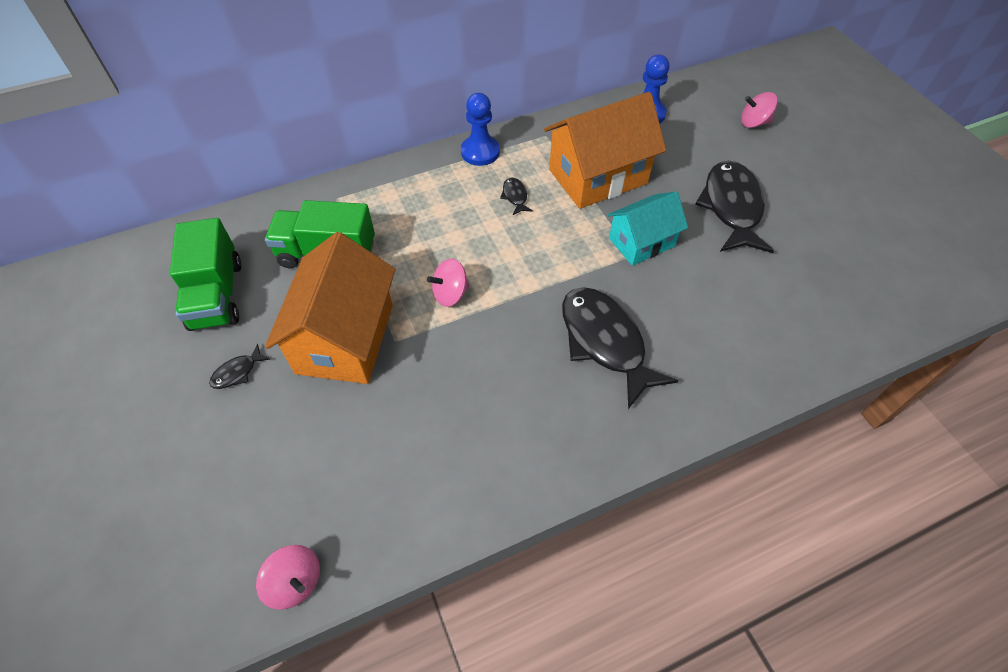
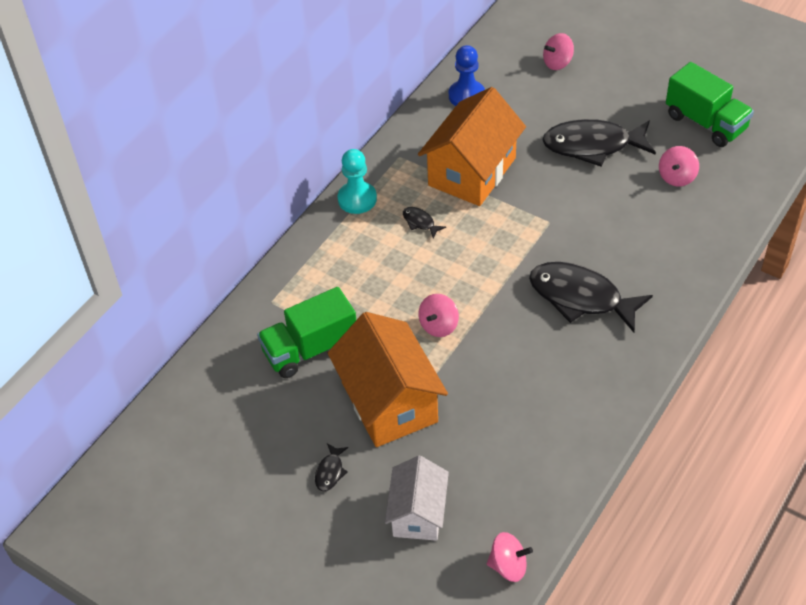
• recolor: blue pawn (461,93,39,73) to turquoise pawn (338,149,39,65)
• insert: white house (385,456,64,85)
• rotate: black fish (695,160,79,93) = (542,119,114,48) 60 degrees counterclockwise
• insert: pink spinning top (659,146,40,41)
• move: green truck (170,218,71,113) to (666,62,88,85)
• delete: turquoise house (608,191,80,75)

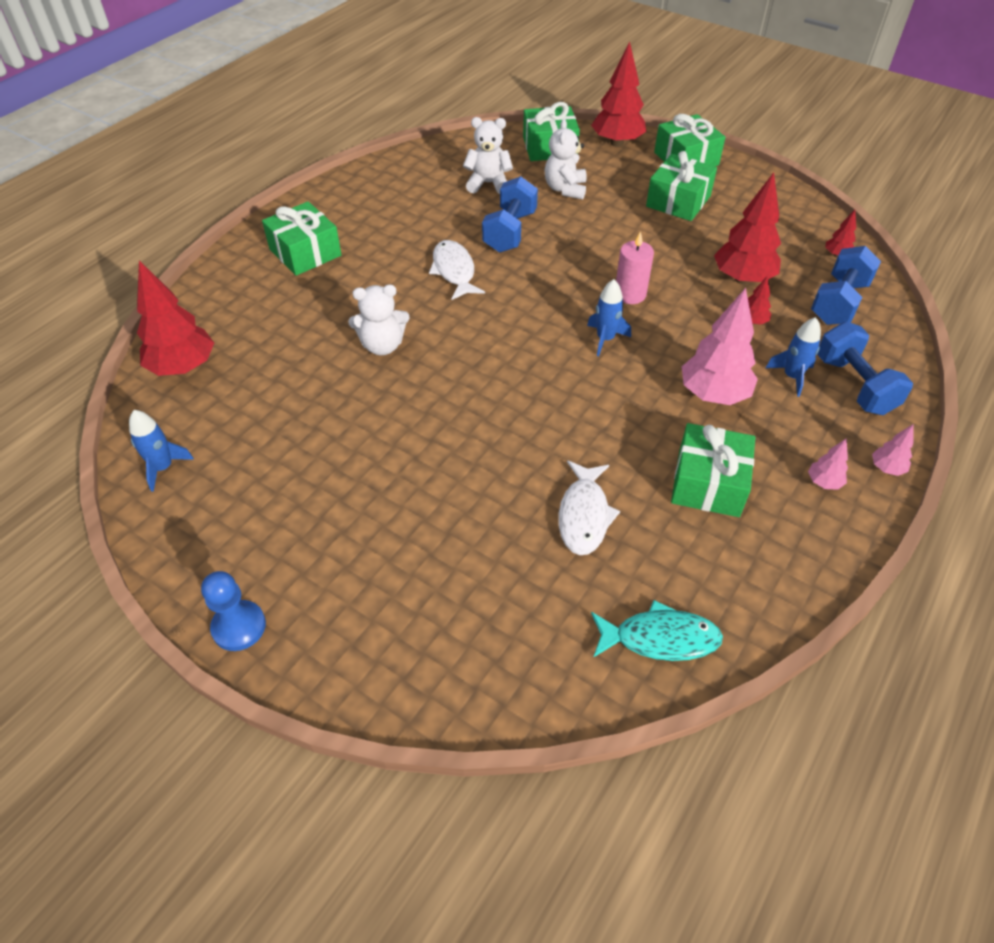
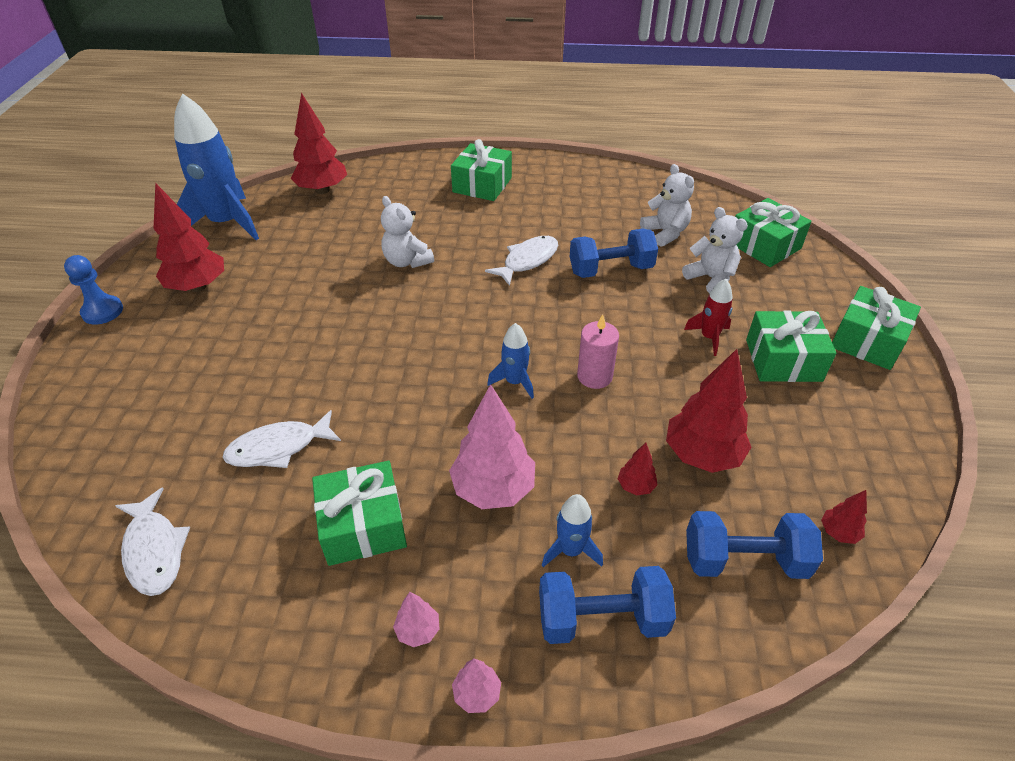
• recolor: turquoise fish (591,600,132,61) to white fish (115,487,75,109)
• move: red tree (591,41,55,106) to (154,183,70,109)
• resize: blue rocket (129,410,65,82) = (174,93,85,147) x2.12
• rotate: blue dumbbell (817,322,96,93) = (539,566,137,78) 45 degrees clockwise
• rotate: white teddy bear (545,119,42,80) = (682,207,66,87) 75 degrees clockwise
• insert: red rocket (684,279,49,77)

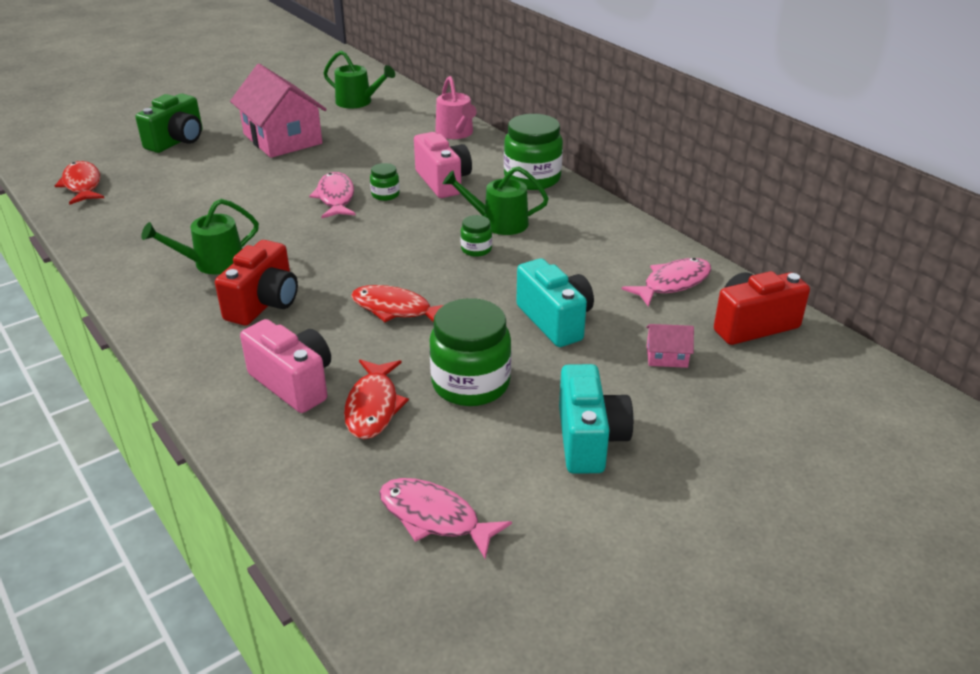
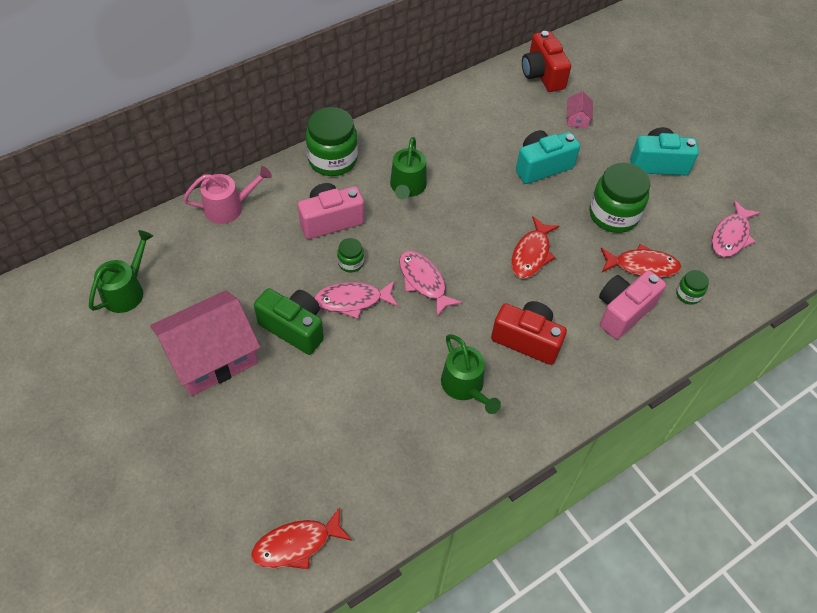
• move: green camera (135,94,68,59) to (254,288,70,67)
• move: pink fish (622,258,89,49) to (399,251,63,65)
• move: green jar (460,215,32,42) to (676,270,33,35)

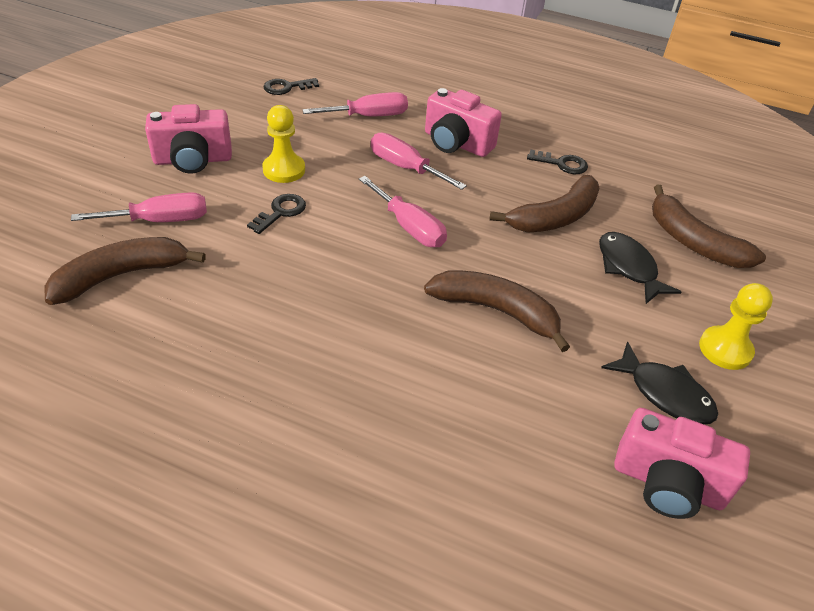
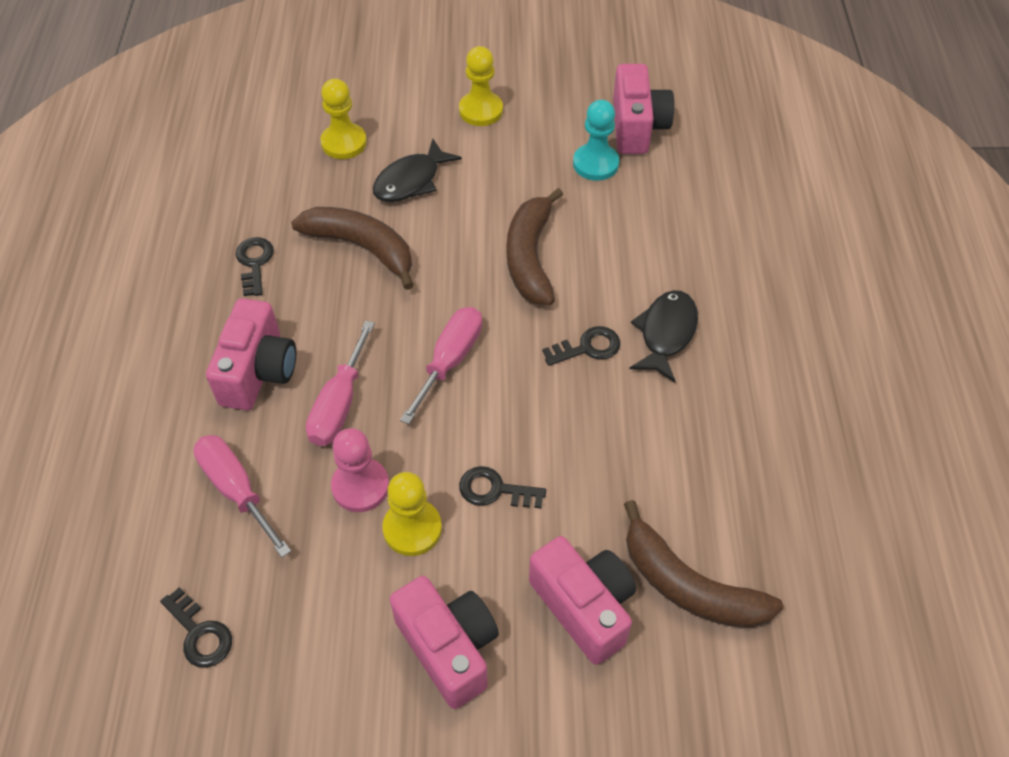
• replace: brown banana (652,185,114,83) to yellow pawn (321,79,46,80)
• insert: pink pawn (331,428,58,84)
• replace: pink screwdriver (71,192,136,30) to pink camera (529,536,107,129)
• insert: black key (542,326,78,40)
• insert: turquoise pawn (573,100,46,81)
• move: black fish (601,341,117,83) to (629,290,69,93)

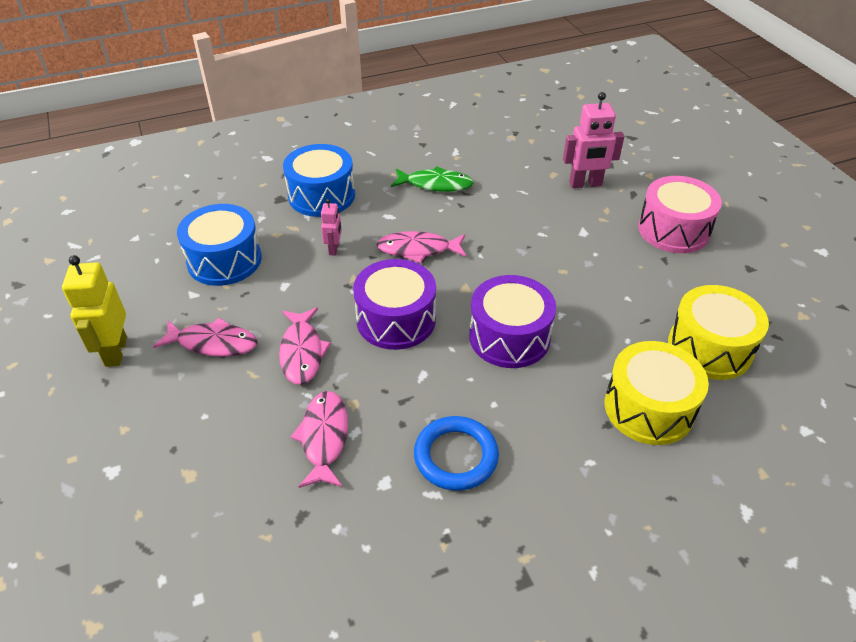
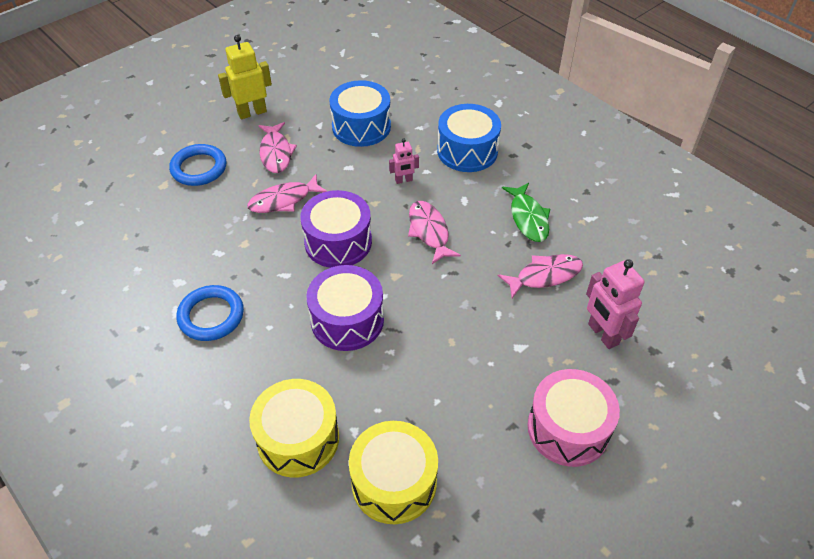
• insert: blue ring (169,144,57,42)
• move: pink fish (291,391,57,97) to (498,254,85,44)

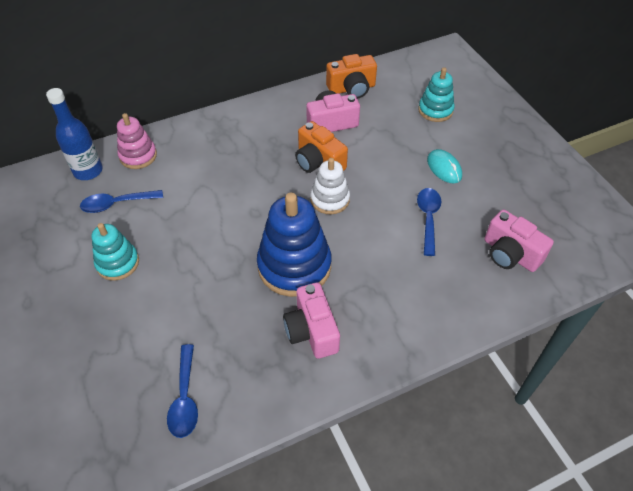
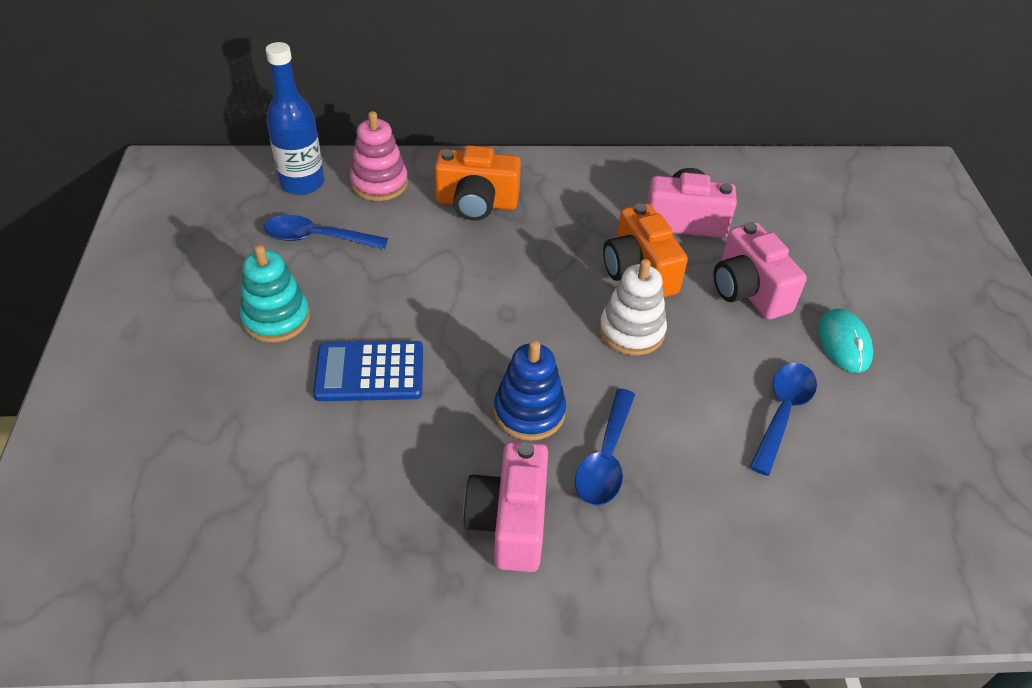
• insert: blue calculator (313,341,110,60)
• move: orange camera (326,54,51,45) to (435,145,86,76)
• resize: blue stacking toy (257,192,75,105) = (494,340,72,101) x0.58
• move: blue spoon (167,344,31,94) to (575,388,60,118)
• move: pink camera (484,209,70,63) to (714,222,93,98)
• delete: turquoise stacking toy (418,67,37,55)

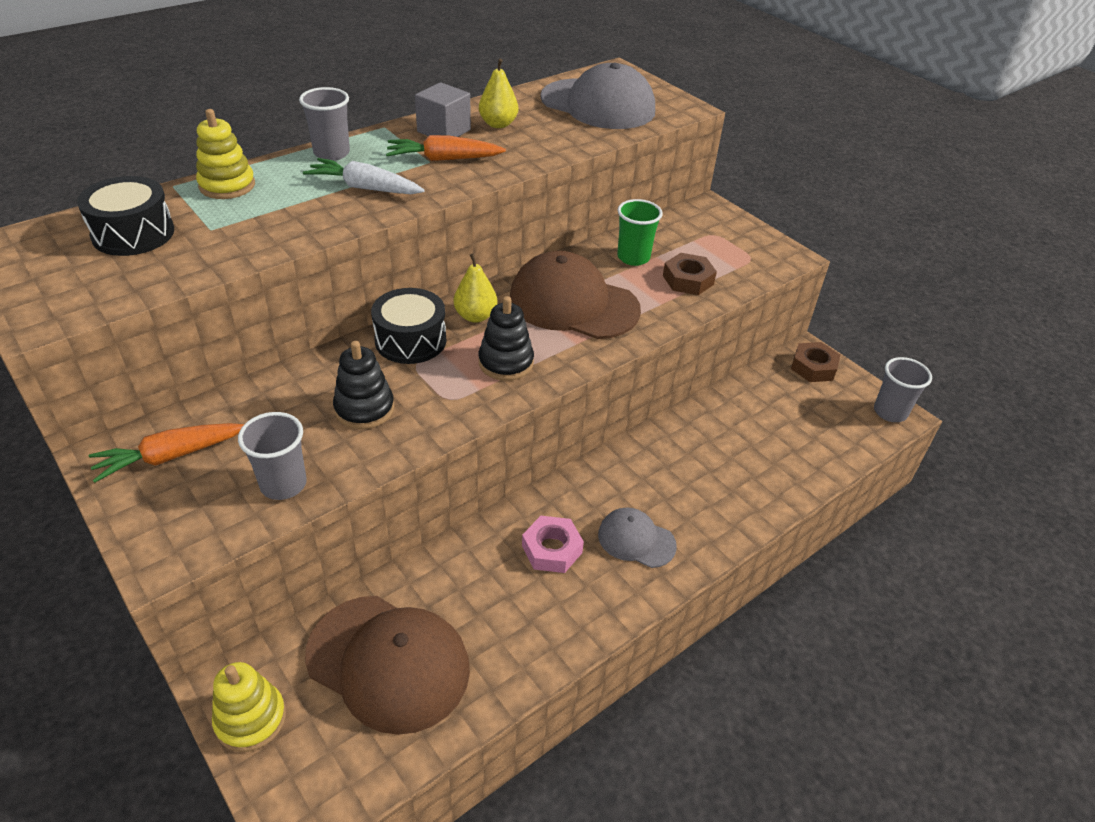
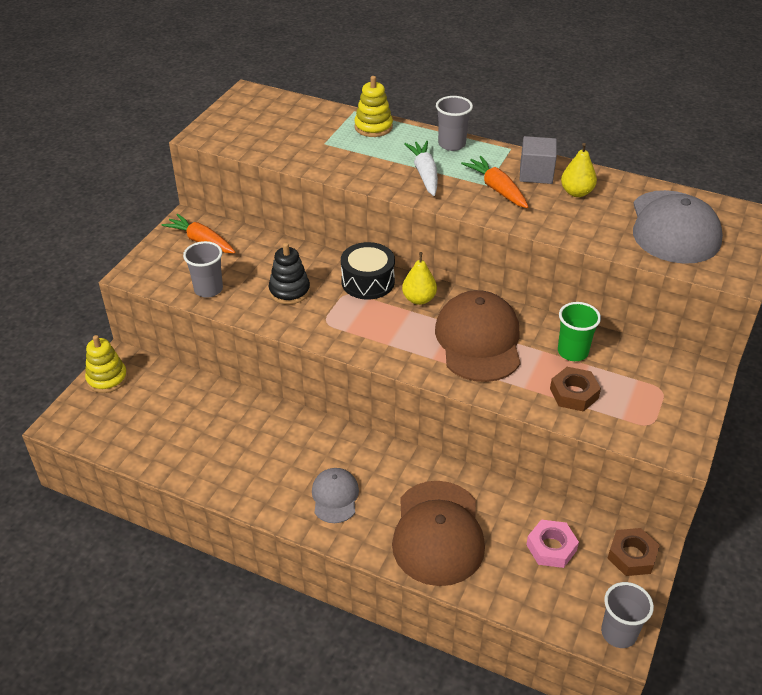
• move: brown cap (305,596,165,139) to (392,481,93,105)
• move: pink nut (522,516,62,57) to (526,520,53,48)
• delete: black drum (77,176,97,80)
• delete: black stacking toy (478,296,56,85)

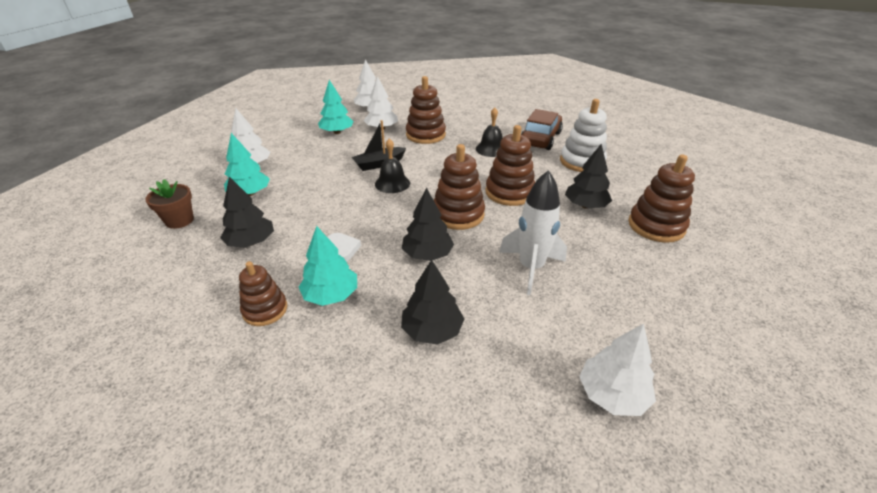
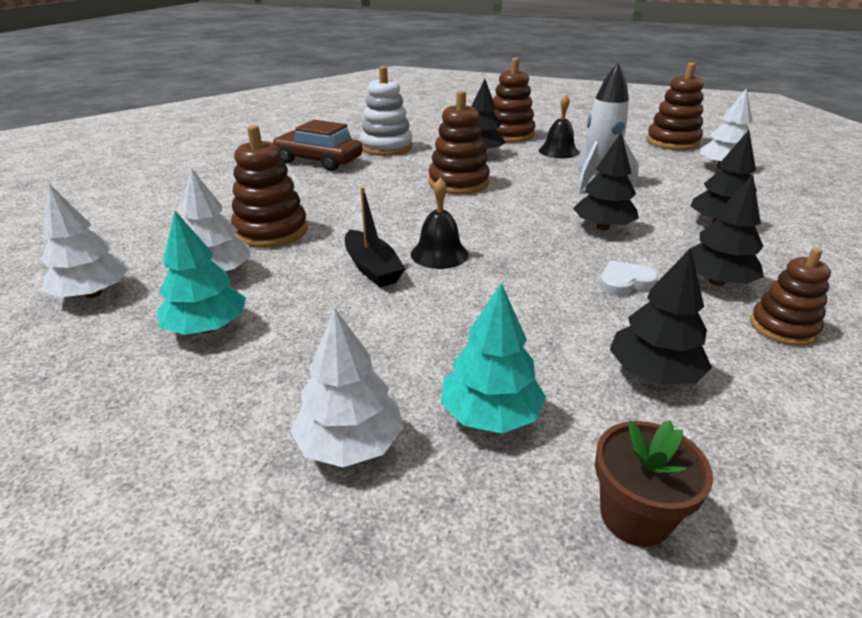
• move: black bell (476,108,27,49) to (539,95,40,63)
• move: brown stacking toy (434,144,51,86) to (646,62,58,88)
• recolor: turquoise tree (299,226,58,80) to black tree (691,174,73,112)

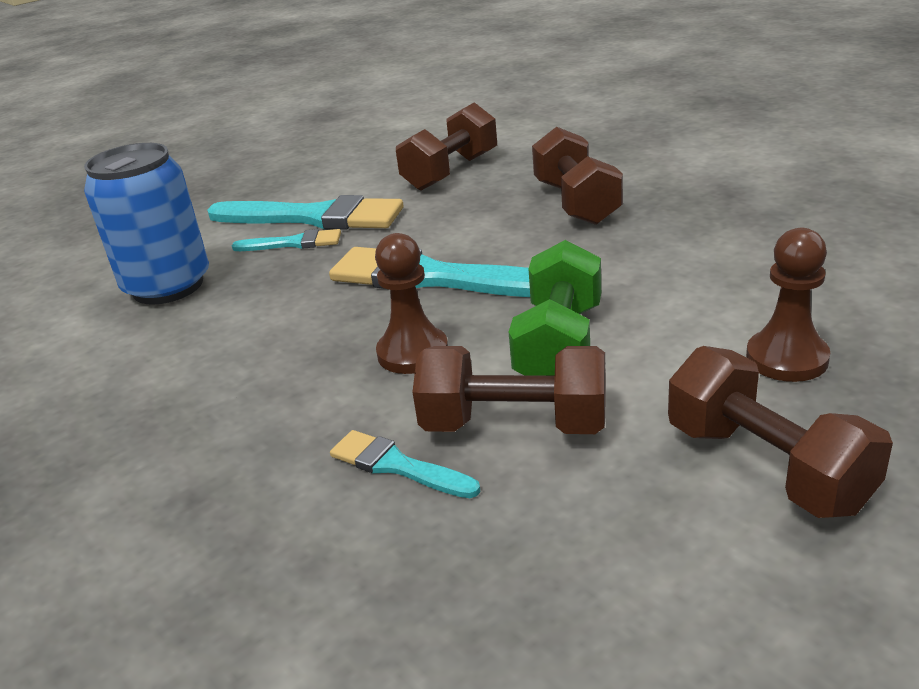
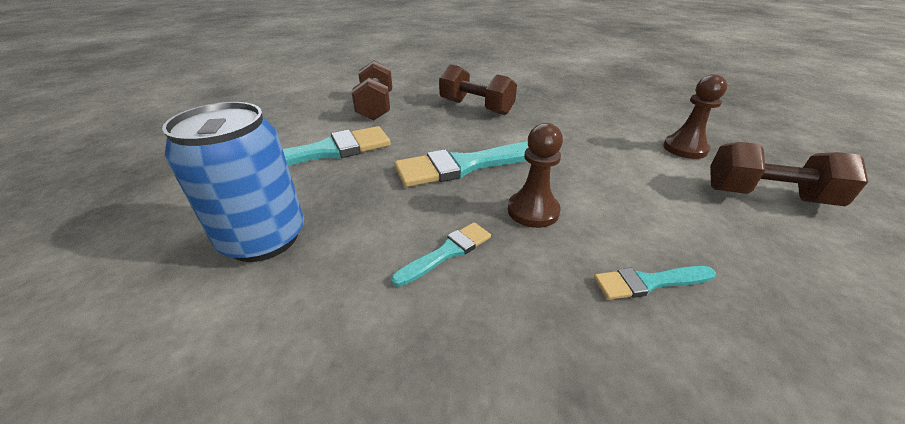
• move: turquoise brush (232,229,109,22) to (391,222,100,65)
• delete: brown dumbbell (413,346,193,88)
• delete: green dumbbell (509,240,92,136)

